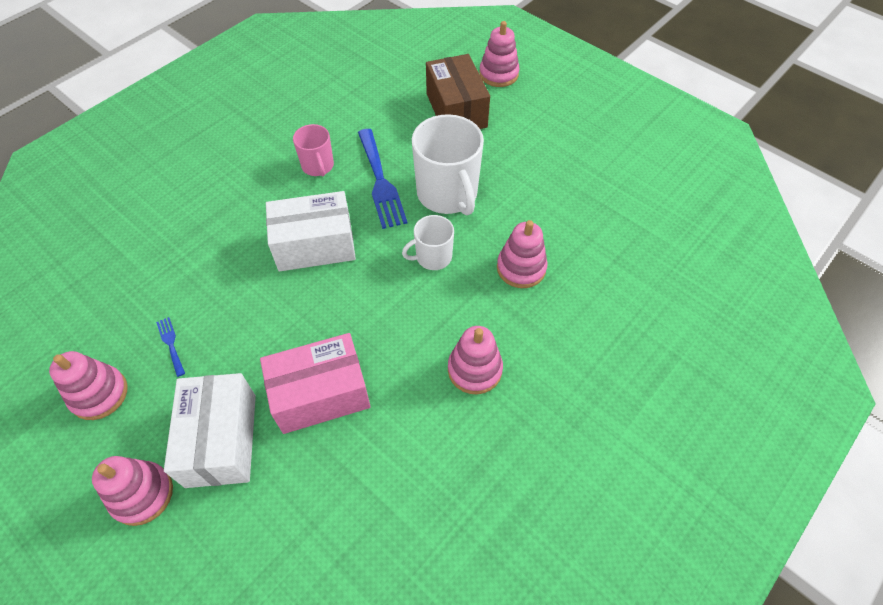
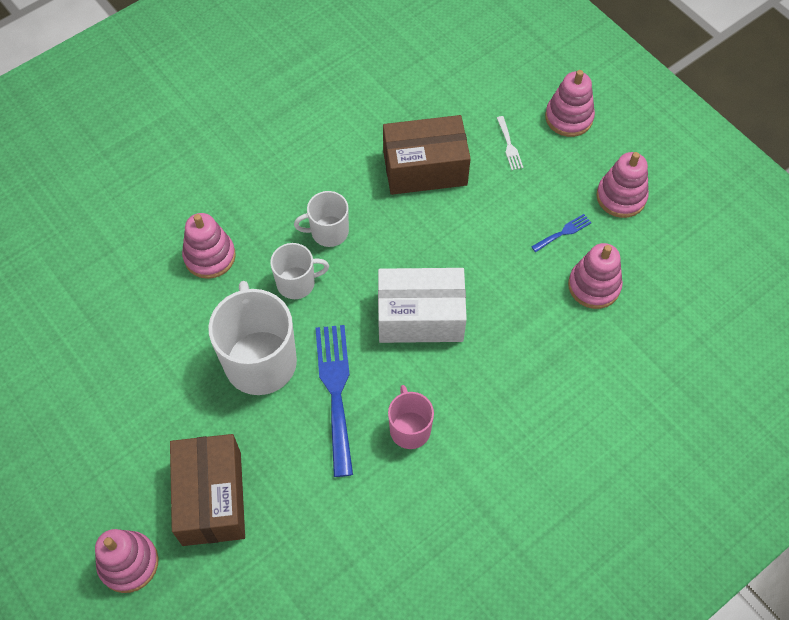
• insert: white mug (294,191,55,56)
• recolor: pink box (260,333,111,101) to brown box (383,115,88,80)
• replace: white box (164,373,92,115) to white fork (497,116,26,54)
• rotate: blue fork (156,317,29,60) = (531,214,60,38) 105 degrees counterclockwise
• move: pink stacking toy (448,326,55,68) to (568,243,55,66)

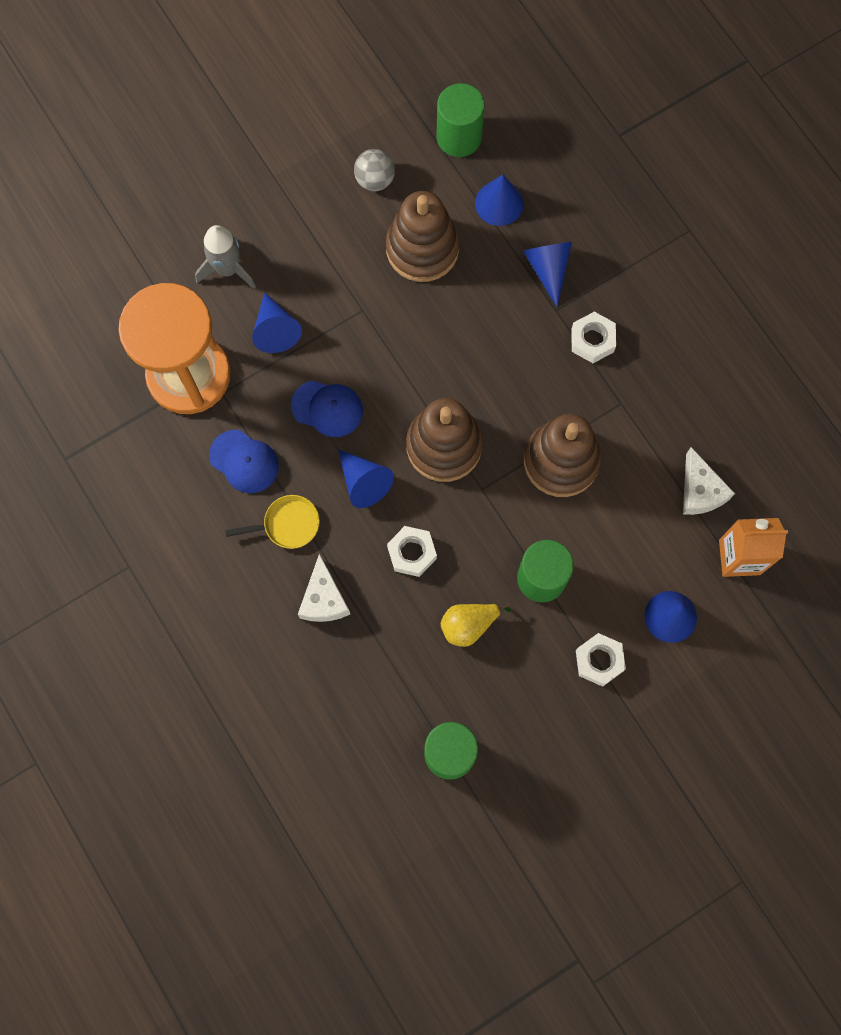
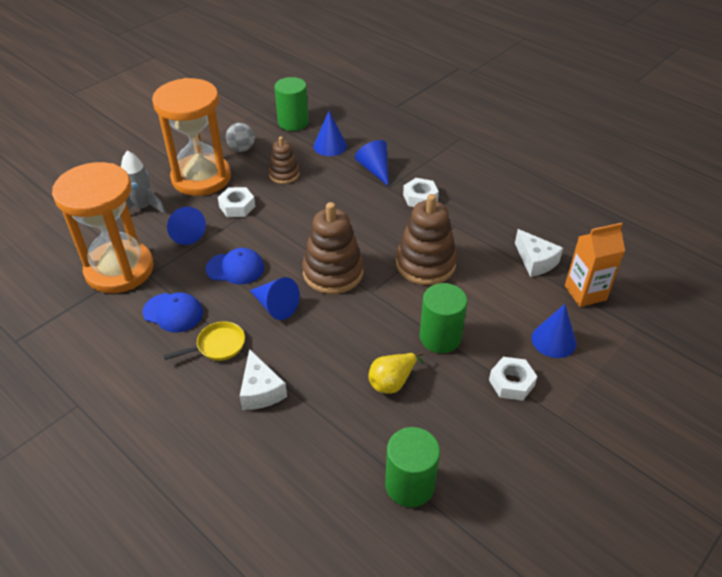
• insert: orange hourglass (152,78,79,118)
• move: white nut (387,526,50,51) to (218,187,37,30)
• resize: brown stacking toy (386,191,74,91) = (268,136,32,48) x0.58

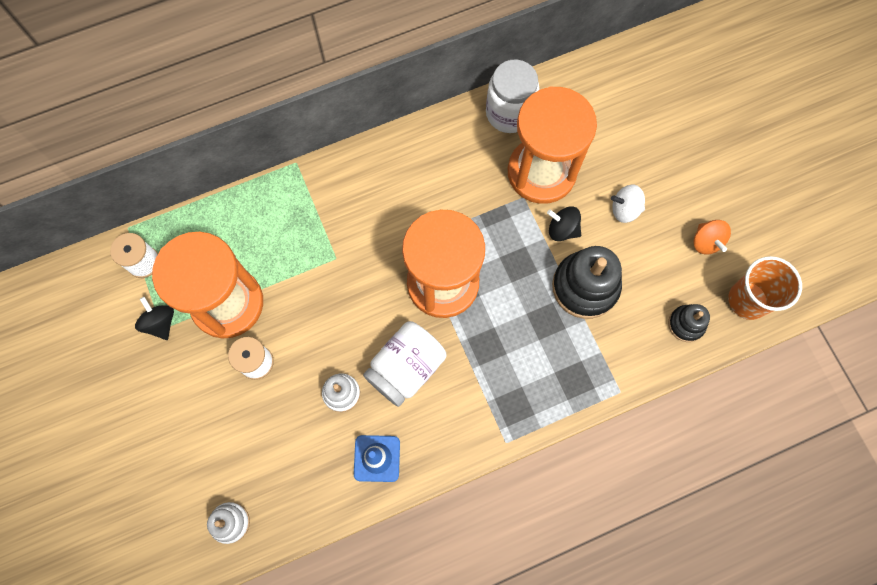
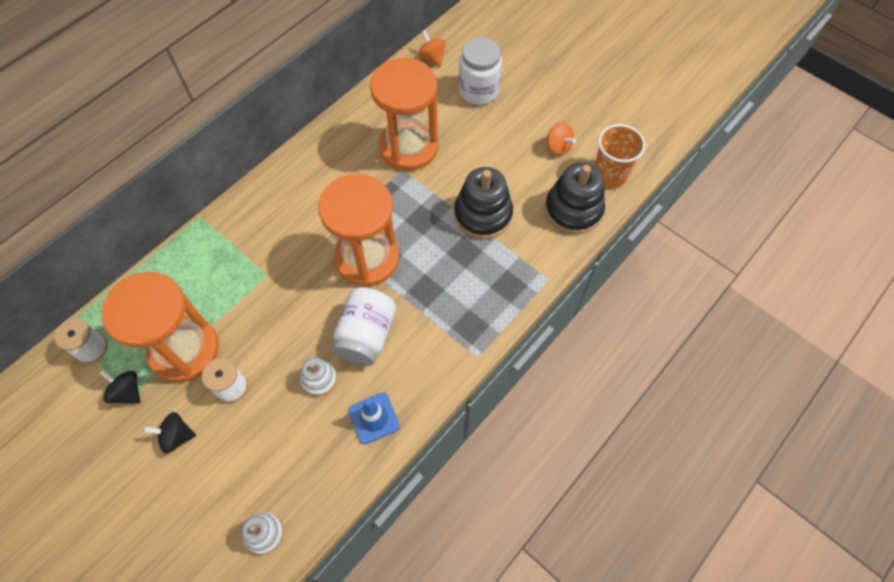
• move: black spinning top (547,206,34,35) to (144,412,52,42)
• insert: orange spinning top (418,30,28,37)
• move: white jar (486,59,53,74) to (459,37,43,68)
• resize: black stacking toy (668,304,42,38) = (545,162,60,72) x1.84
• delete: white spinning top (611,185,34,38)

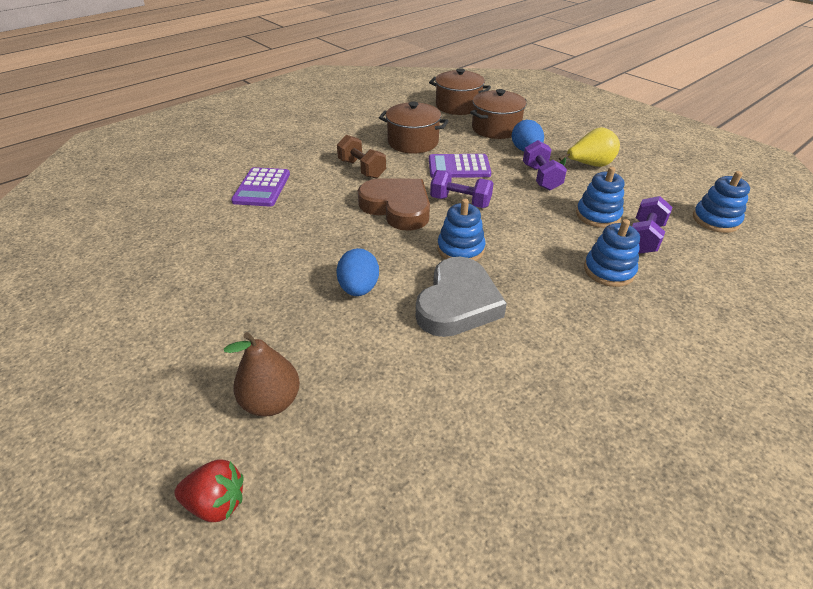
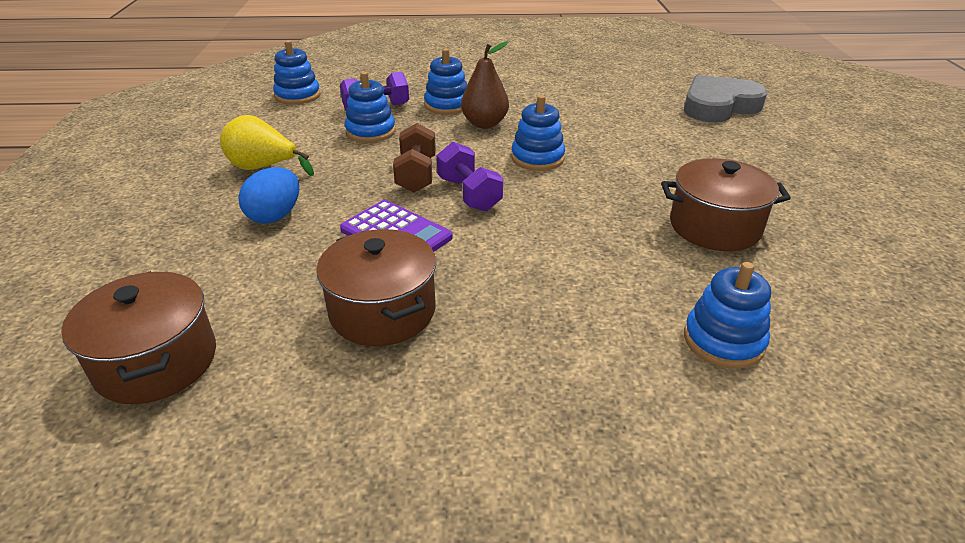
• move: brown dumbbell (337,135,49,44) to (393,123,43,69)
• move: brown pear (224,332,76,85) to (461,41,48,87)
• move: brown pot (470,89,57,50) to (661,158,130,93)
• move: grey heart (416,257,91,80) to (684,75,83,47)
• replace: purple calculator (231,167,59,39) to blue stacking toy (684,262,87,107)
• delete: red strawberry (174,459,69,63)
• delete: blue egg (336,248,43,48)
• delete: brown heart (358,178,72,53)
• delete: purple dumbbell (523,140,44,50)

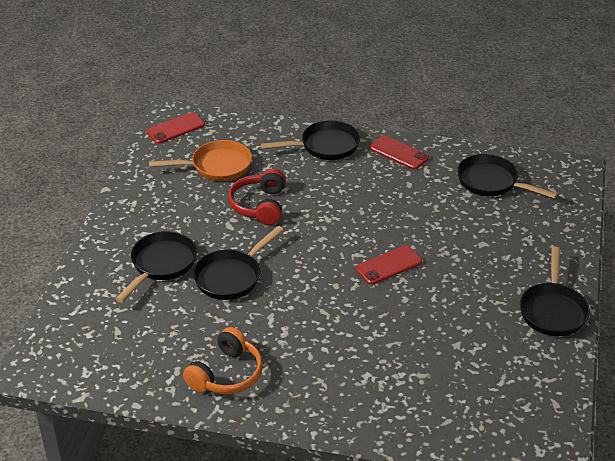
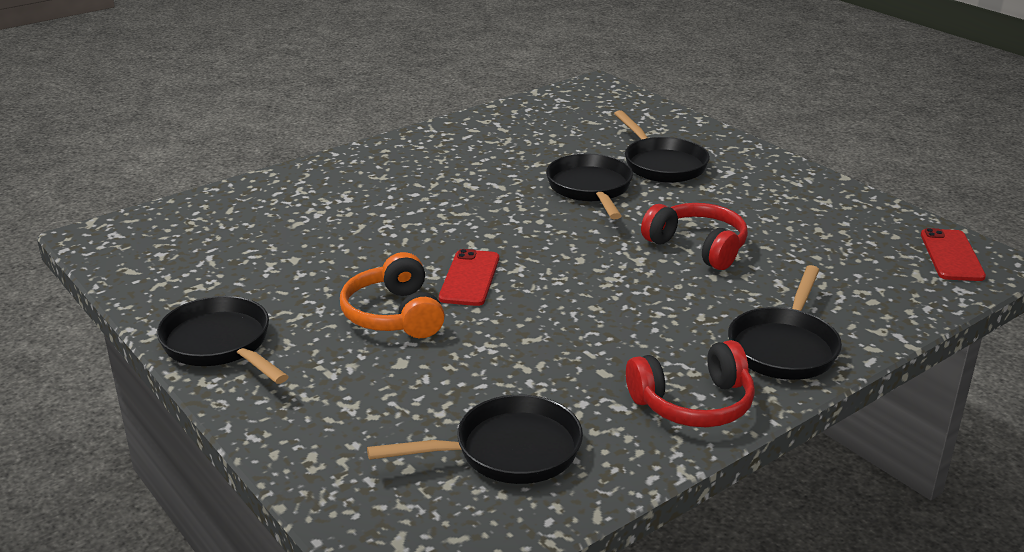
• move: orange headphones (183,327,80,67) to (340,252,105,86)
• replace: red phone (370,135,59,34) to red headphones (626,340,129,87)
• delete: orange pan (149,140,103,41)

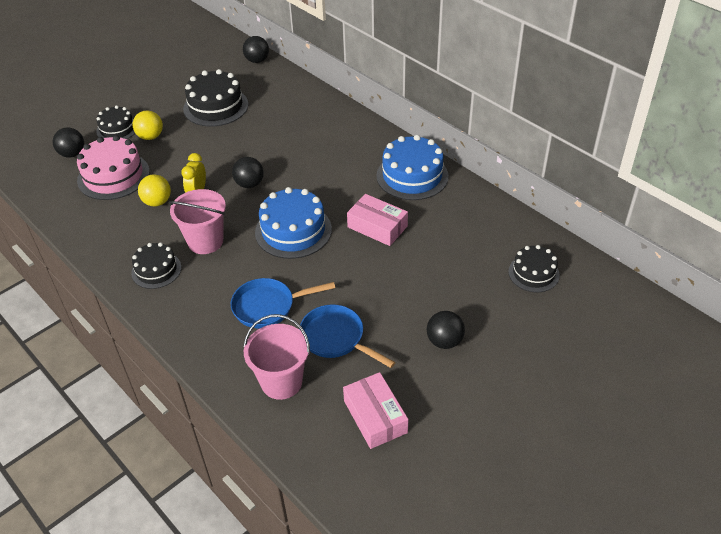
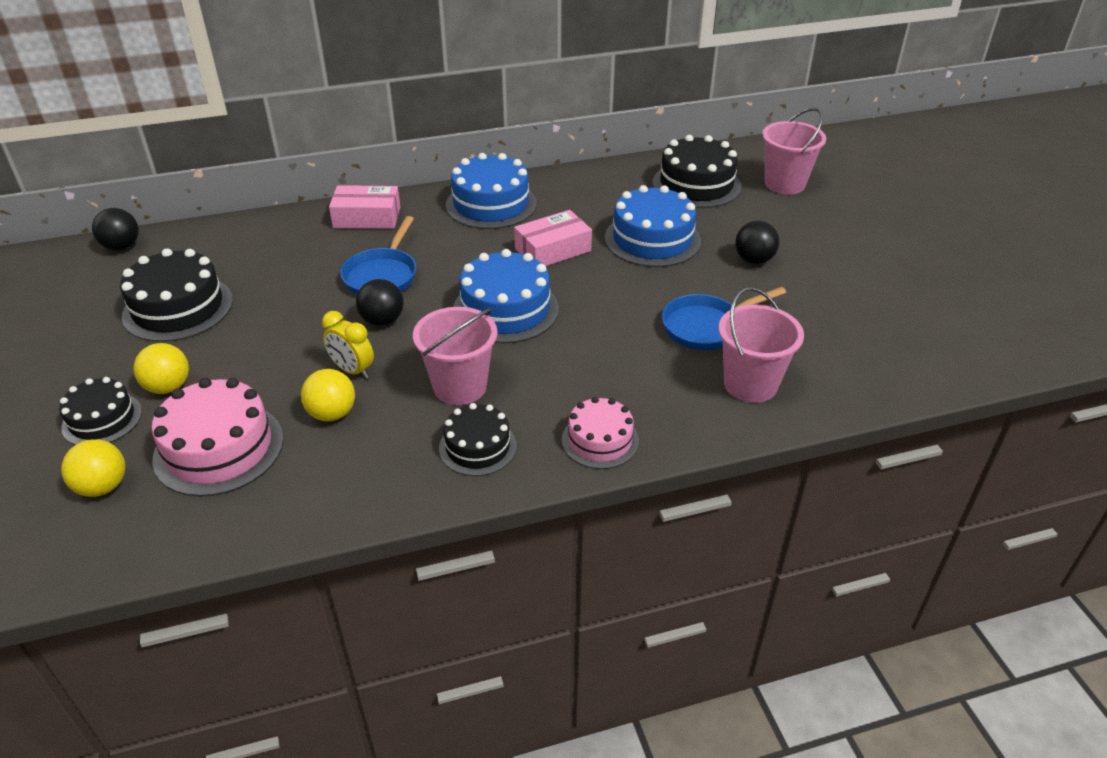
• recolor: black ball (53,127,31,31) to yellow ball (61,439,64,58)
• move: pink box (343,372,65,77) to (329,185,71,44)
• move: blue pan (231,278,104,50) to (340,216,76,79)
• insert: pink cake (562,397,77,72)
• insert: blue cake (605,185,96,82)
• resize: black cake (508,245,52,47) = (653,135,88,73) x1.62
• insert: pink bucket (762,108,64,86)

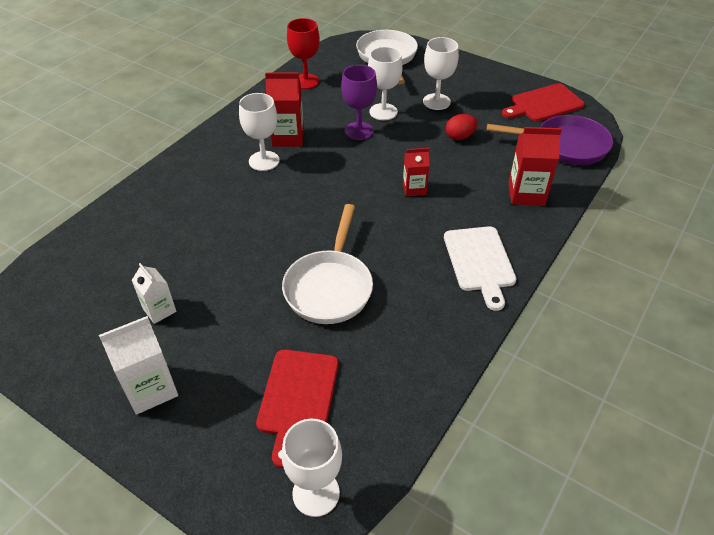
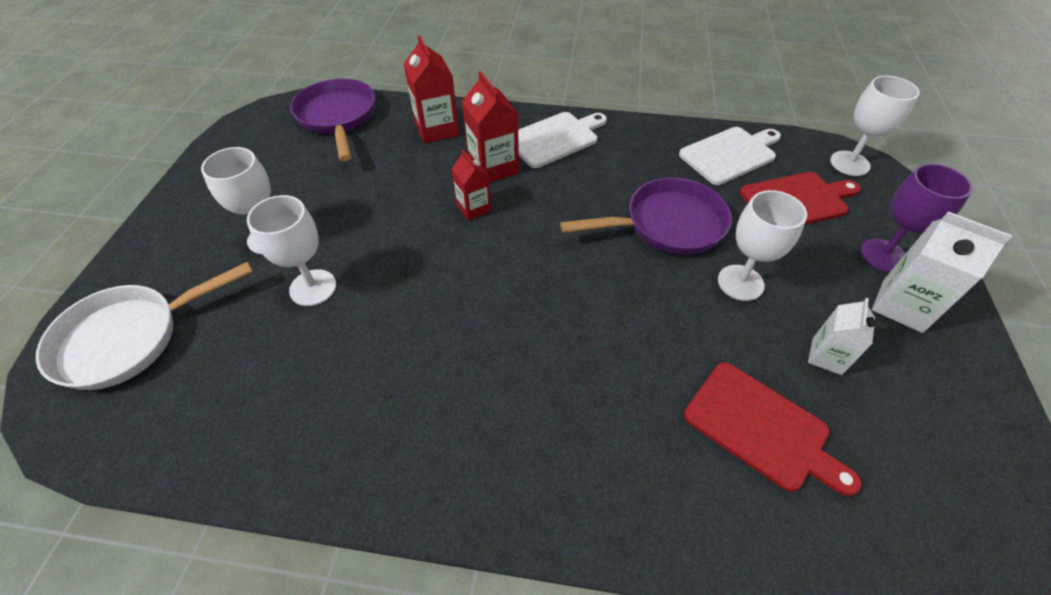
• move: red carton (265,72,39,75) to (462,71,57,112)
• recolor: white pan (282,204,91,120) to purple pan (560,178,172,77)
• insert: white cutting board (679,127,102,58)
• move: red cutting board (502,83,83,38) to (684,362,178,135)
• move: white goblet (239,93,41,78) to (718,190,89,111)
• move: purple goblet (341,65,36,75) to (860,164,113,108)
• delete: red goblet (287,18,33,71)
• delete: red egg (446,114,32,26)

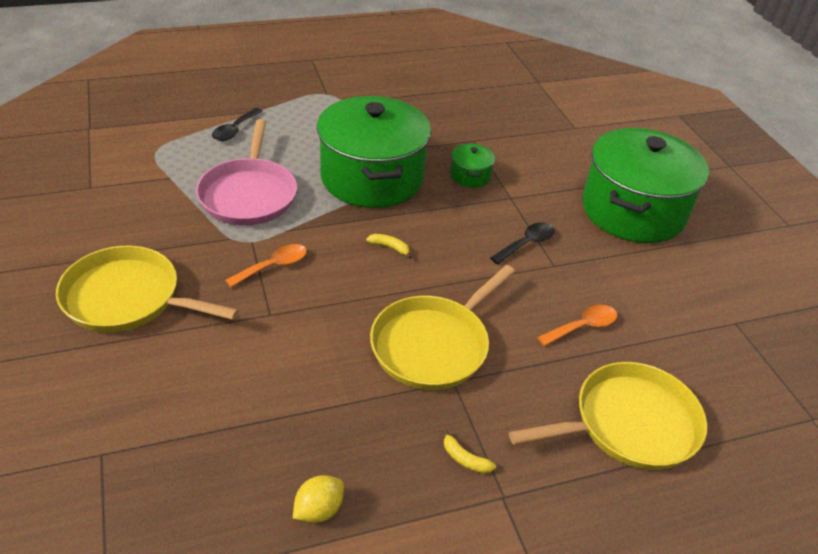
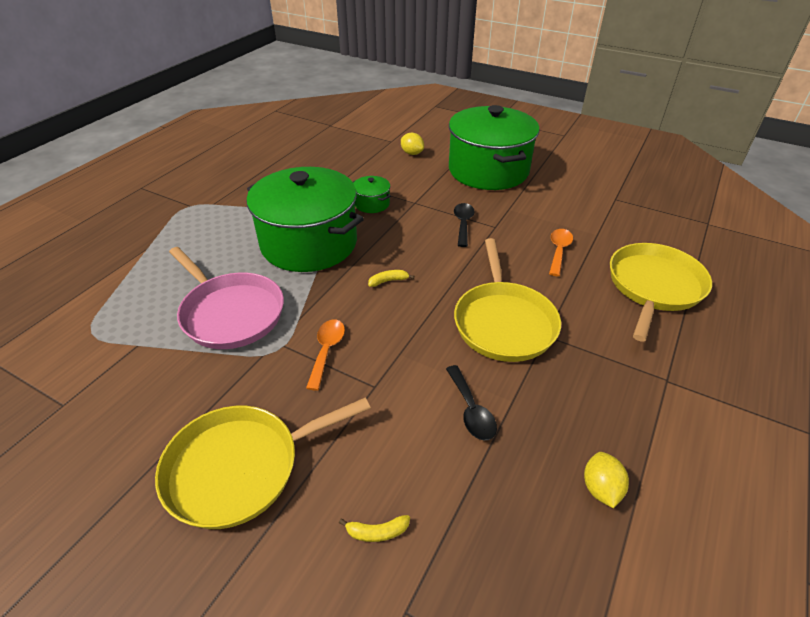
• move: yellow banana (443,429,53,45) to (339,515,71,27)
• insert: yellow lemon (401,133,23,22)
• move: black spoon (212,108,50,33) to (446,365,51,75)

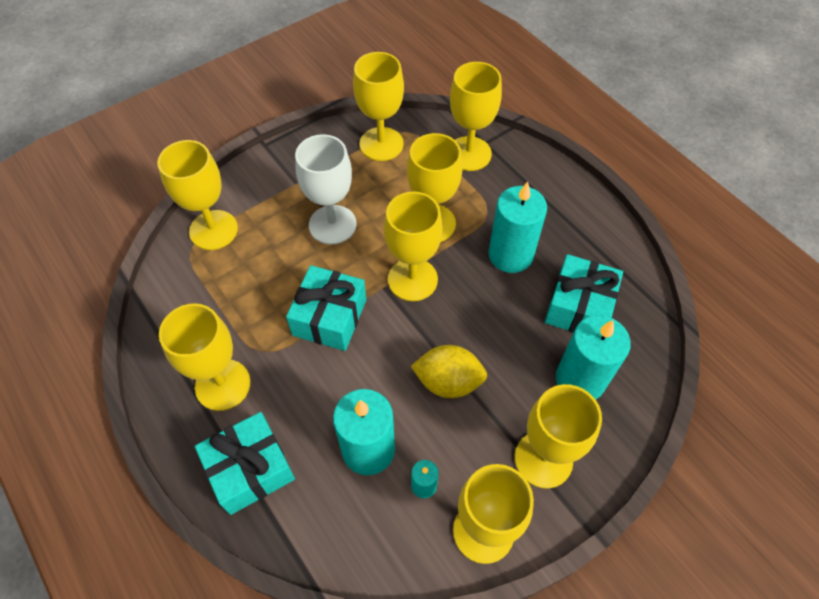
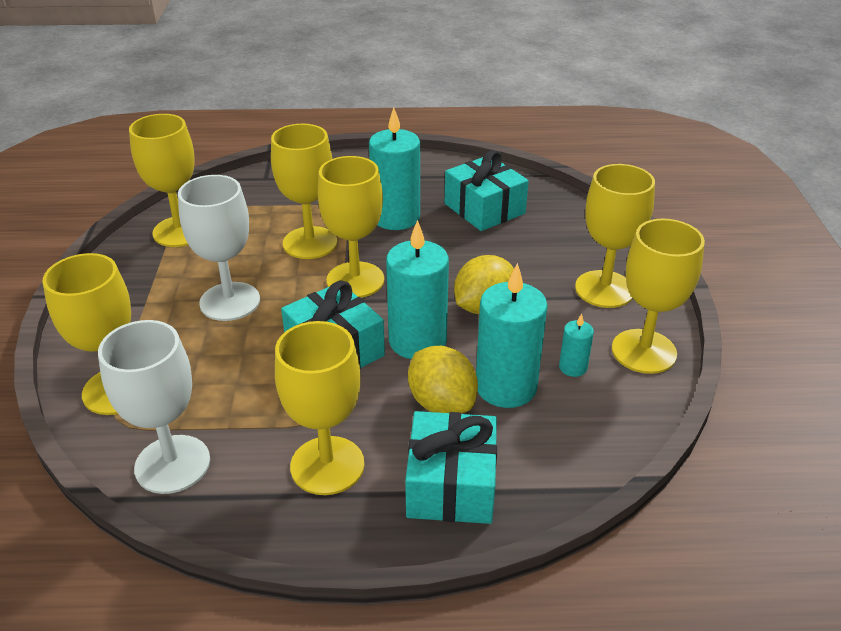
• insert: white goblet (98,320,112,174)
• move: turquoise candle (556,315,75,84) to (386,220,63,139)
• insert: yellow lemon (408,346,70,67)
• delete: yellow goblet (450,62,52,109)

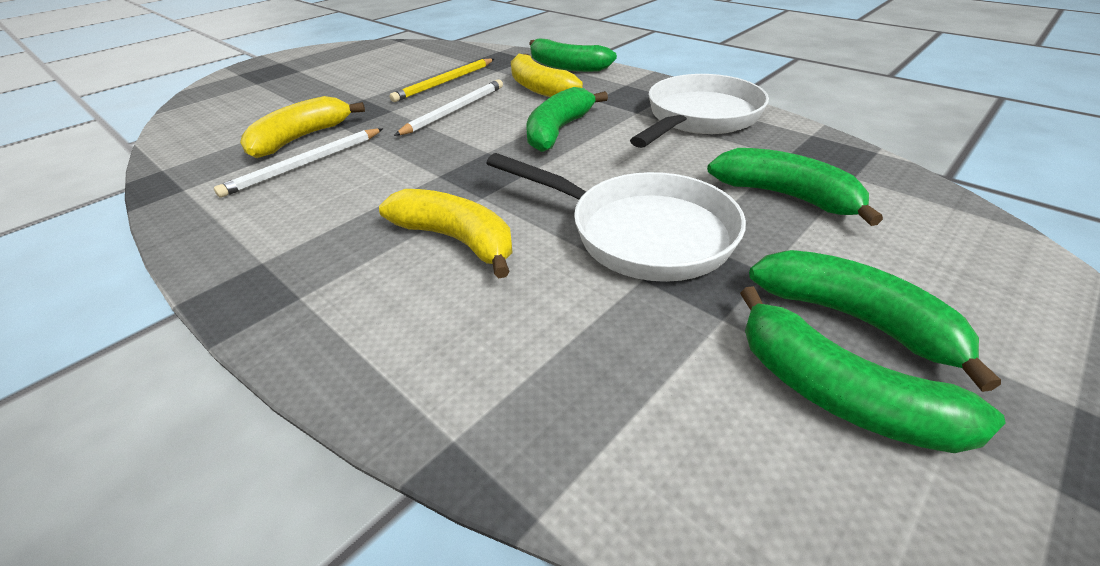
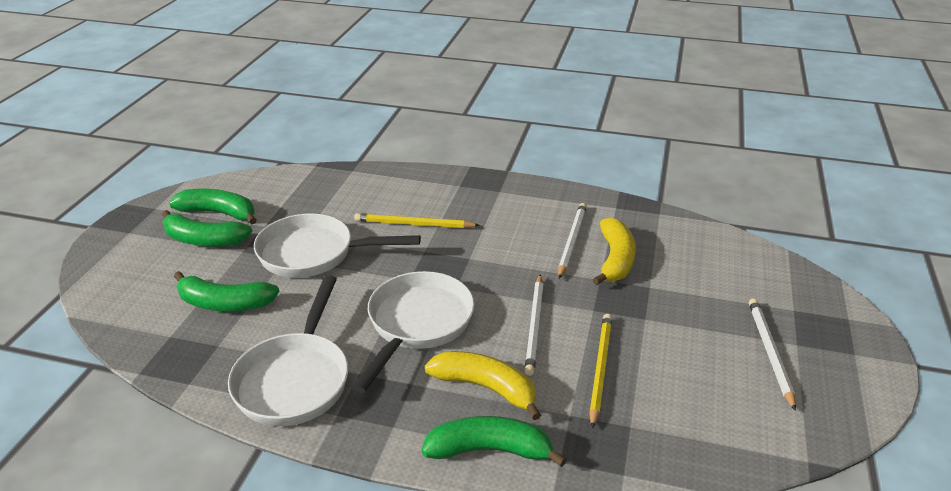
• replace: green banana (526,87,82,65) to white pan (351,271,124,122)
• replace: yellow banana (379,189,133,89) to yellow pencil (354,213,126,15)
• insert: white pencil (749,298,47,113)

